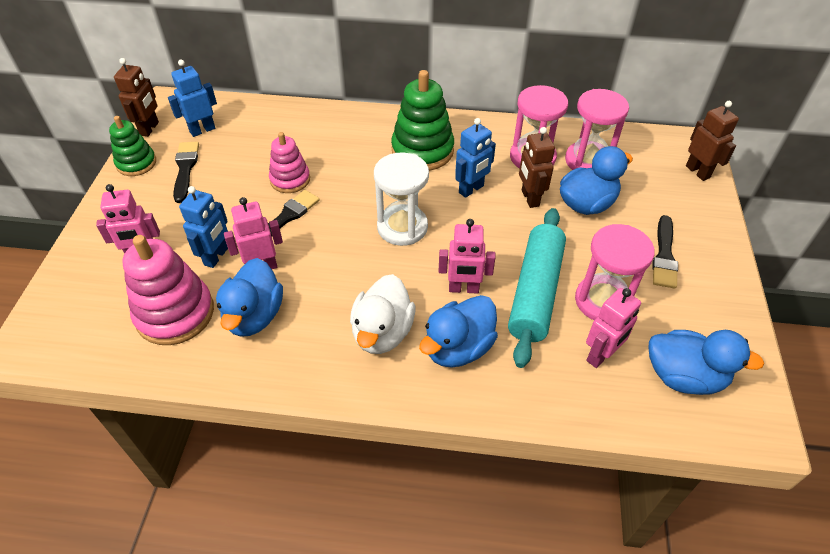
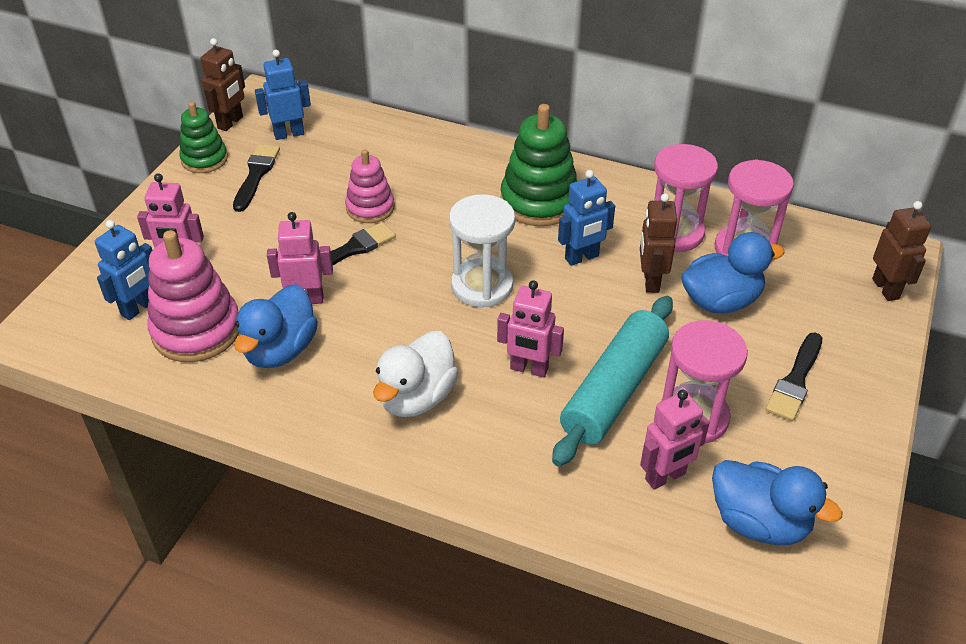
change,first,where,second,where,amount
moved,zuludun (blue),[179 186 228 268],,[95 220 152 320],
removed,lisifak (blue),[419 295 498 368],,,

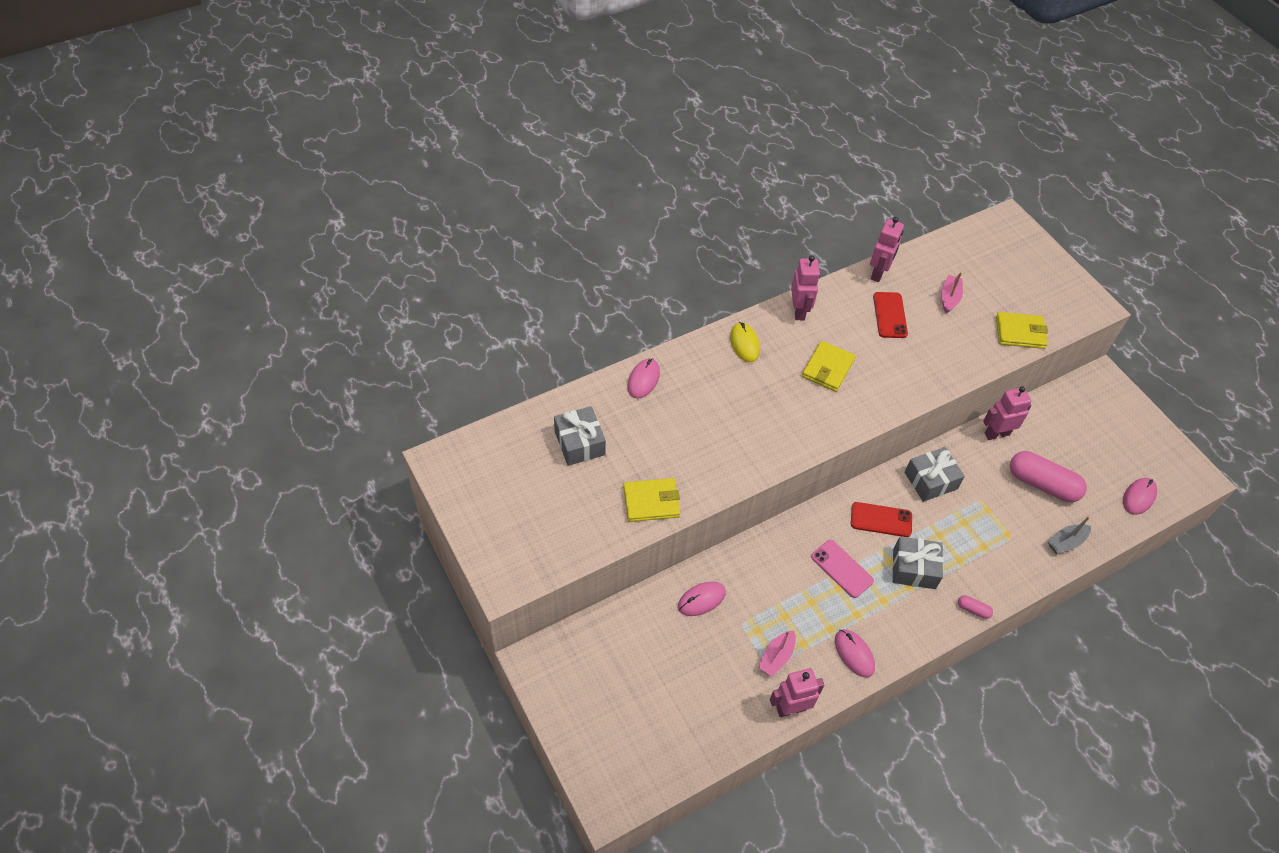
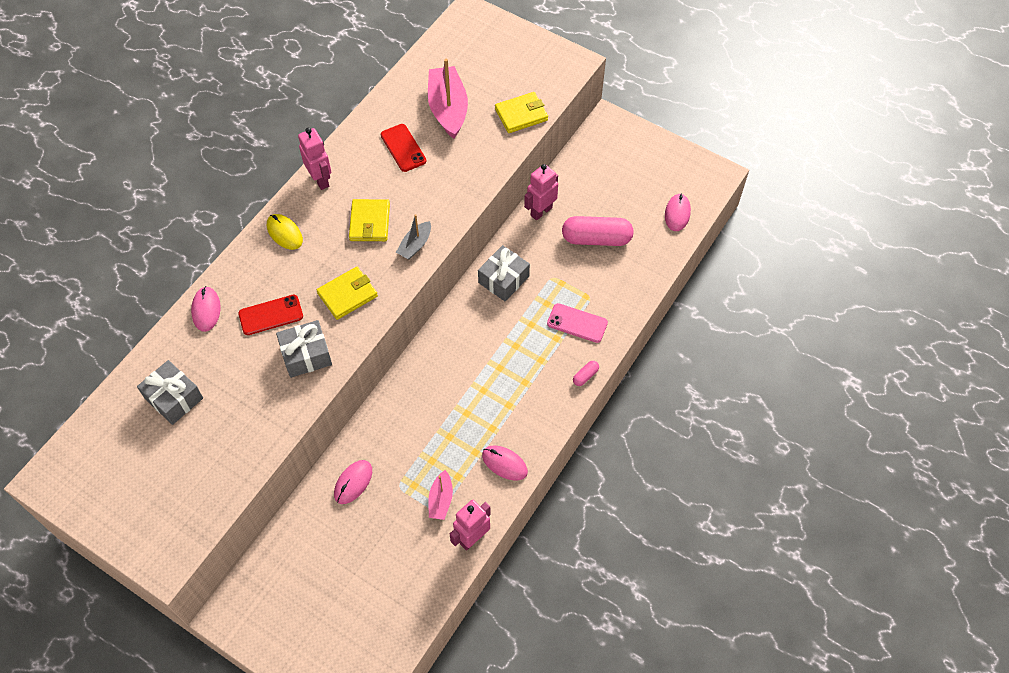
change,first,where,second,where,amount
removed,zuludun (pink),[870 217 904 282],,,
resized,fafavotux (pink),[941 272 963 313],,[428 59 468 139],x1.90
moved,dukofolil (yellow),[623 478 680 522],,[317 267 378 320],
moved,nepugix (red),[851 502 912 537],,[238 295 303 335],
moved,fafavotux (grey),[1048 516 1091 554],,[396 214 431 260],
moved,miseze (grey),[892 536 943 589],,[276 320 332 378],
moved,nepugix (pink),[811 540 874 598],,[547 303 608 343],
turned,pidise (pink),[958 595 993 619],,[573 361 599 386],45 degrees counterclockwise

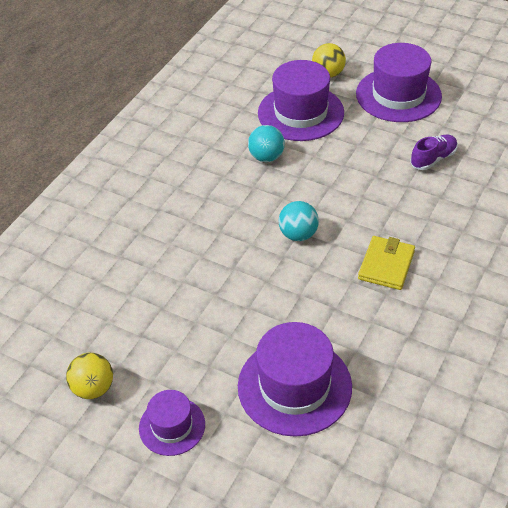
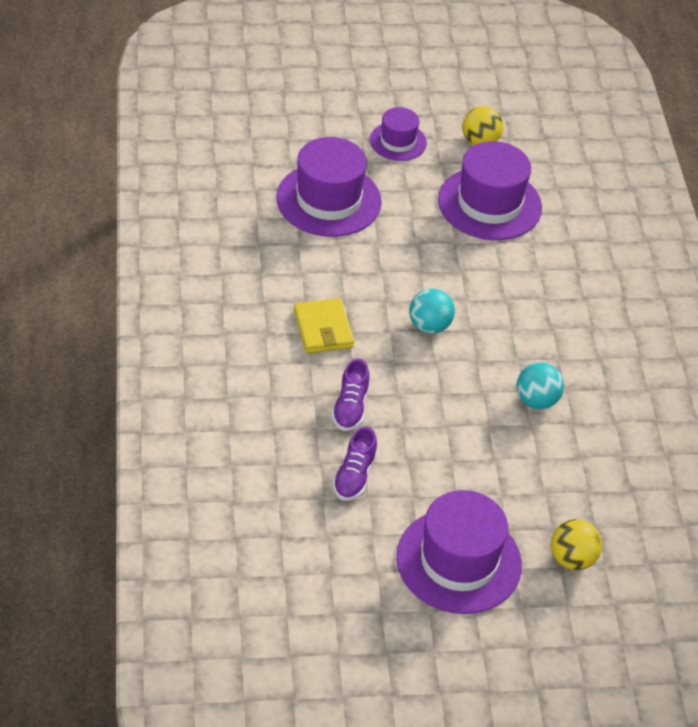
change,first,where,second,where,amount
moved,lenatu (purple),[258 60 344 141],,[438 141 542 240],
added,,,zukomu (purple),[332 358 370 431],

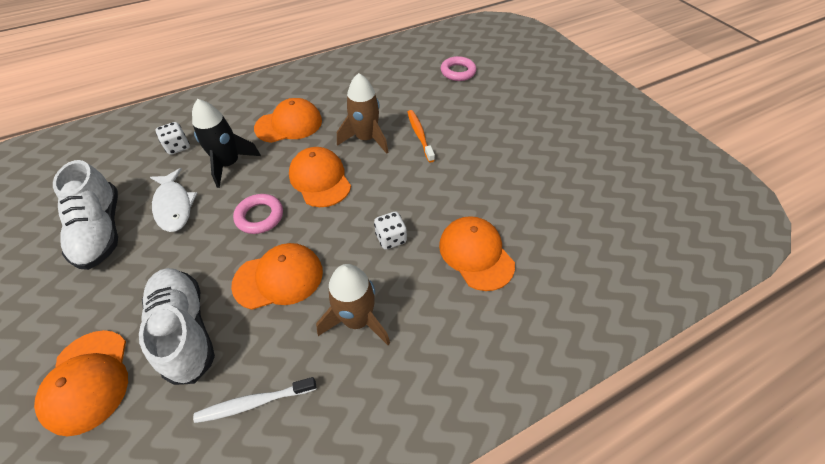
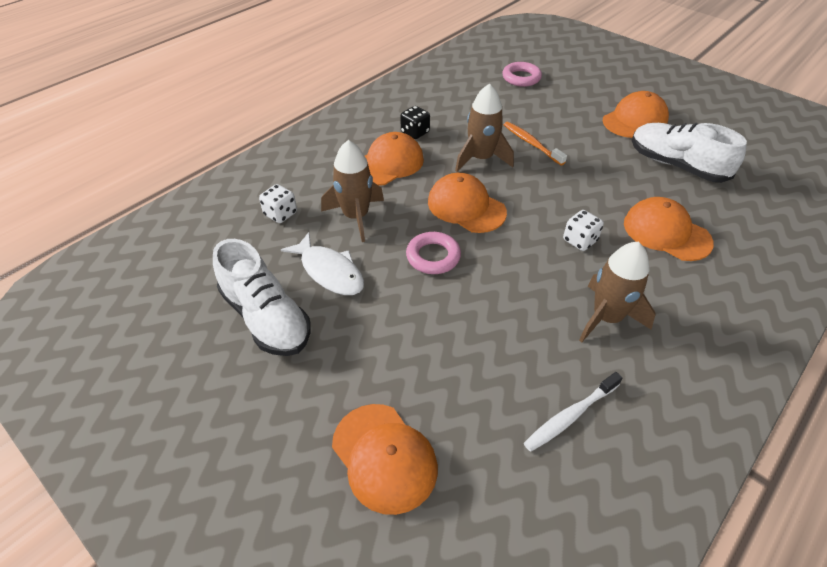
change,first,where,second,where,amount
recoloured,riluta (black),[192 99 261 188],riluta (brown),[321 140 384 242],
moved,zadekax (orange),[231 243 323 310],,[603 91 669 138],
moved,zukomu (white),[139 268 215 385],,[632 123 747 183],
added,,,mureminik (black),[400 106 430 139],

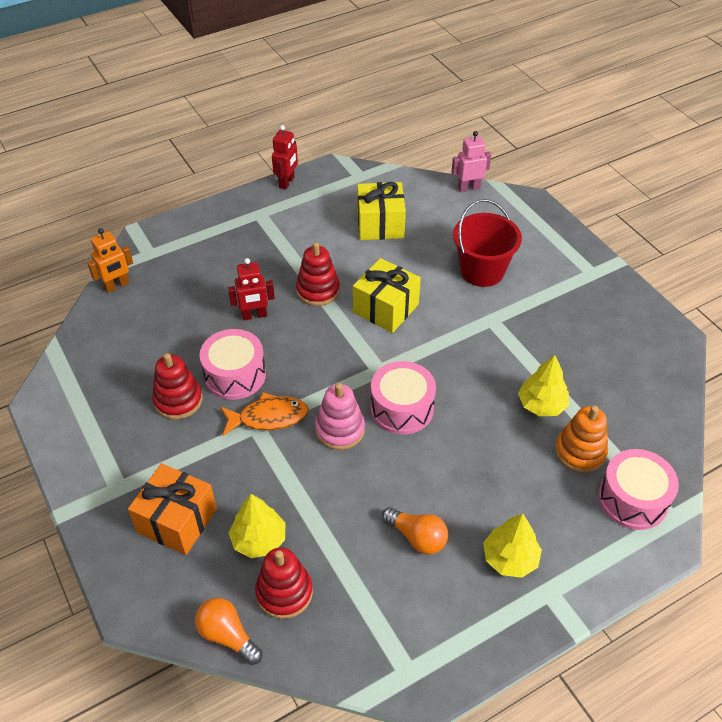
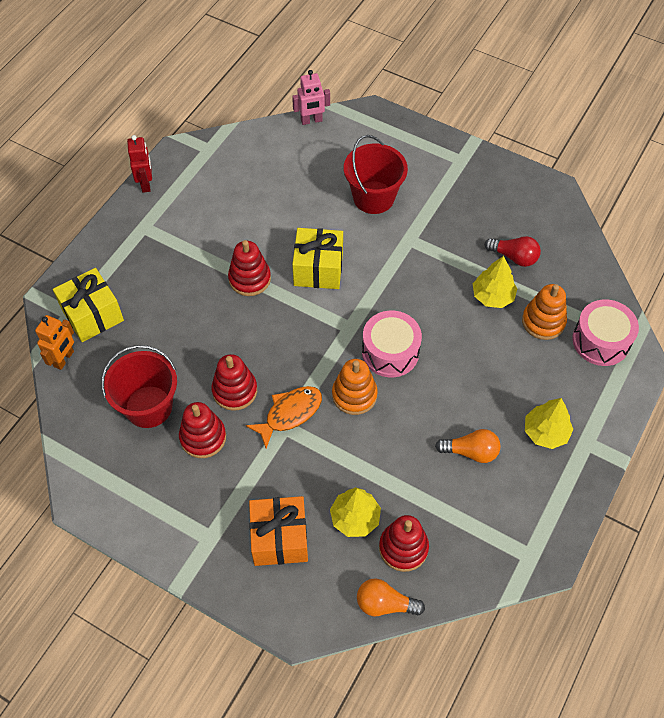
change,first,where,second,where,amount
turned,zuludun (pink),[451 131 491 192],,[292 70 330 125],150 degrees counterclockwise
moved,miseze (yellow),[357 182 406 240],,[53 268 124 342],
removed,zuludun (red),[228 258 275 320],,,
replaced,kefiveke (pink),[199 329 266 400],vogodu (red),[211 354 257 411],
recoloured,vogodu (pink),[315 383 365 450],vogodu (orange),[332 359 378 415],
added,,,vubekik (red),[484 236 541 267],
added,,,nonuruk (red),[101 345 177 428],

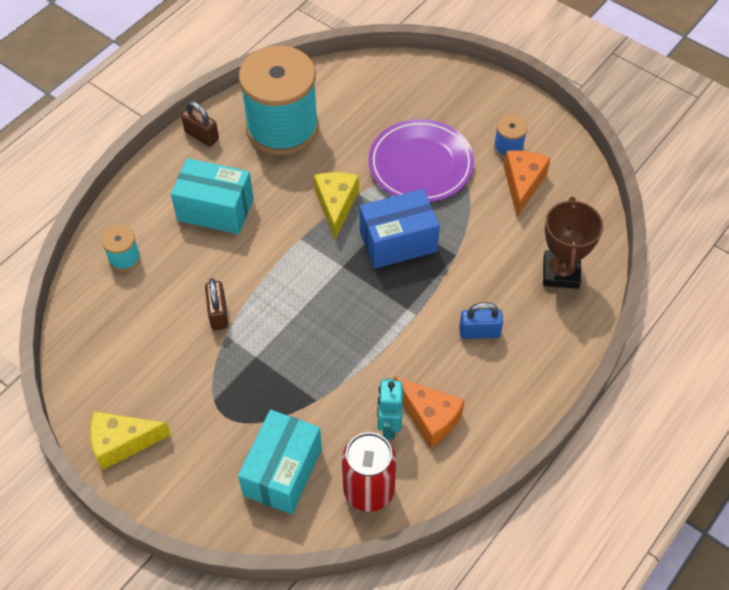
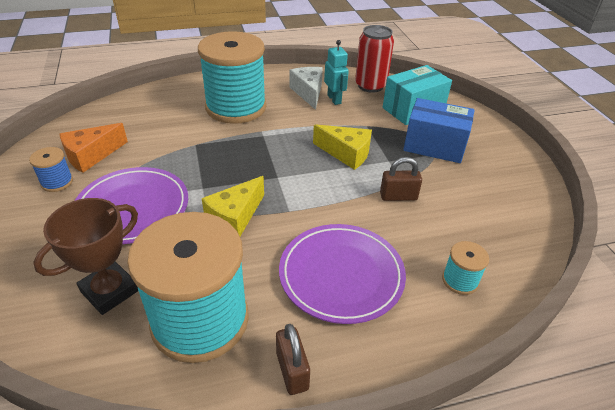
change,first,where,second,where,amount
replaced,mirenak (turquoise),[171 158 254 234],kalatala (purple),[279 224 406 324],
moved,mirenak (blue),[360 189 440 269],,[403 98 475 163],
moved,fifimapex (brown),[543 197 603 289],,[33 198 138 315],
turned,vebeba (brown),[205 278 228 330],,[380 157 422 201],60 degrees clockwise
replaced,vebeba (blue),[459 302 503 339],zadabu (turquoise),[198 31 266 124],
recoloured,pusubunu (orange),[394 376 465 448],pusubunu (white),[289 67 323 110],
turned,zuludun (turquoise),[377 379 403 439],,[324 40 349 105],60 degrees counterclockwise
moved,pusubunu (yellow),[90 411 171 470],,[313 124 372 170],

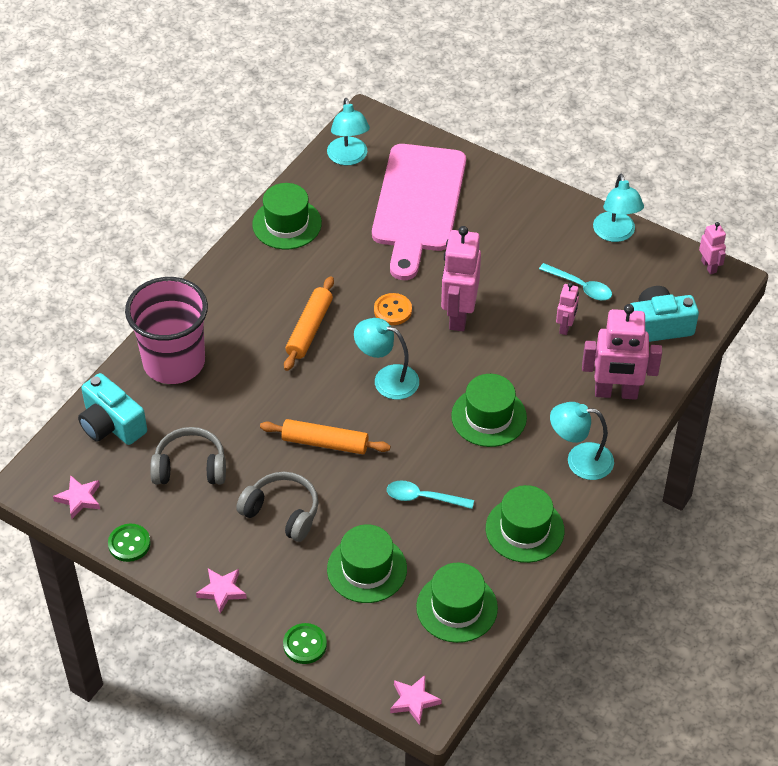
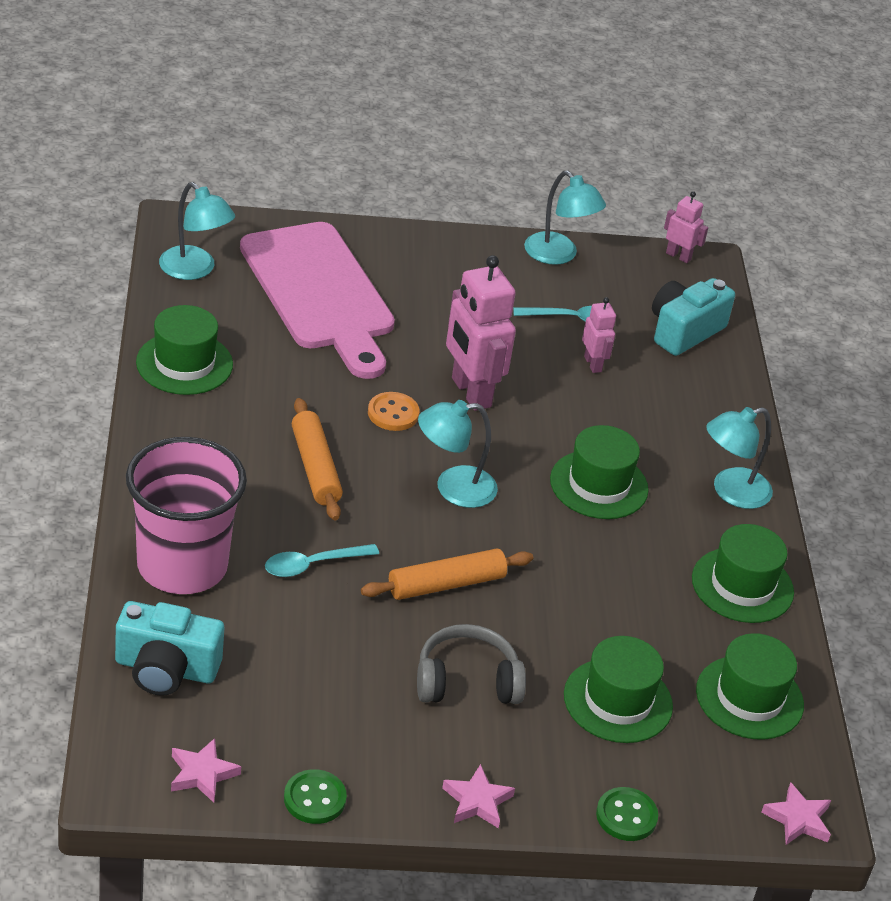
change,first,where,second,where,amount
removed,zuludun (pink),[582 304 662 400],,,
removed,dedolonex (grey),[150 427 226 484],,,
moved,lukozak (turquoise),[387 480 474 509],,[265 544 379 577],

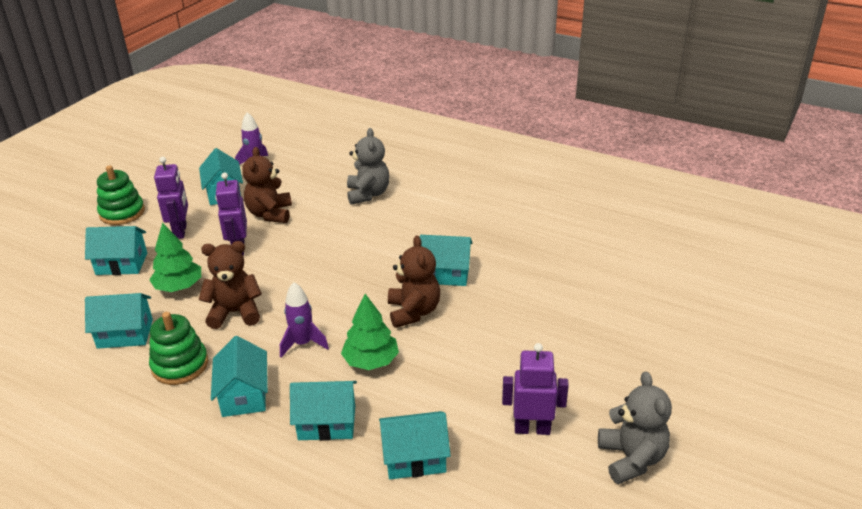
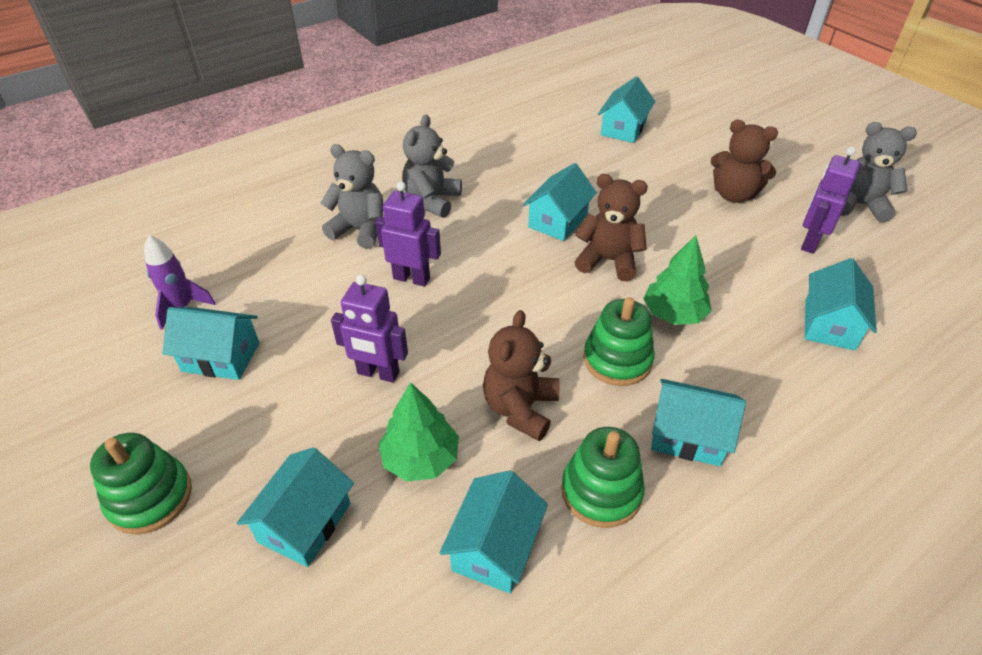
change,first,where,second,where,amount
moved,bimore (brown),[242 147 292 223],,[711 120 778 203],
moved,zuludun (purple),[154 157 188 239],,[375 181 441 287],
replaced,riluta (purple),[280 282 329 358],vogodu (green),[583 297 655 386],
moved,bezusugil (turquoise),[290 381 357 441],,[598 76 655 143],
added,,,bimore (grey),[402 115 462 218],

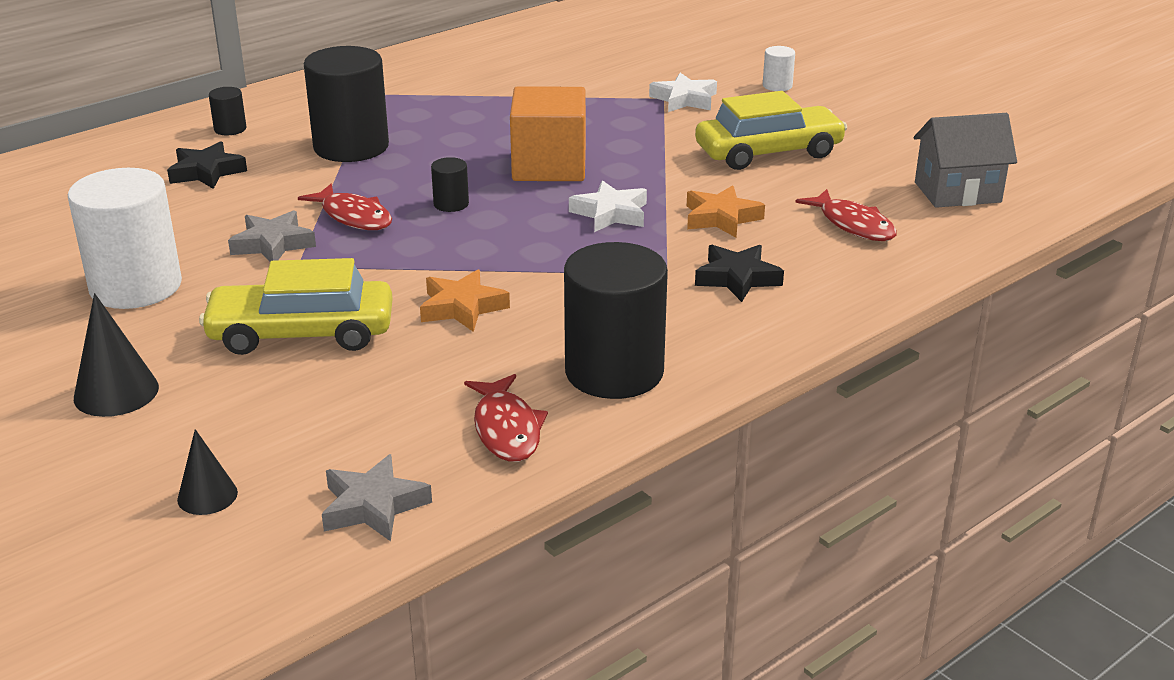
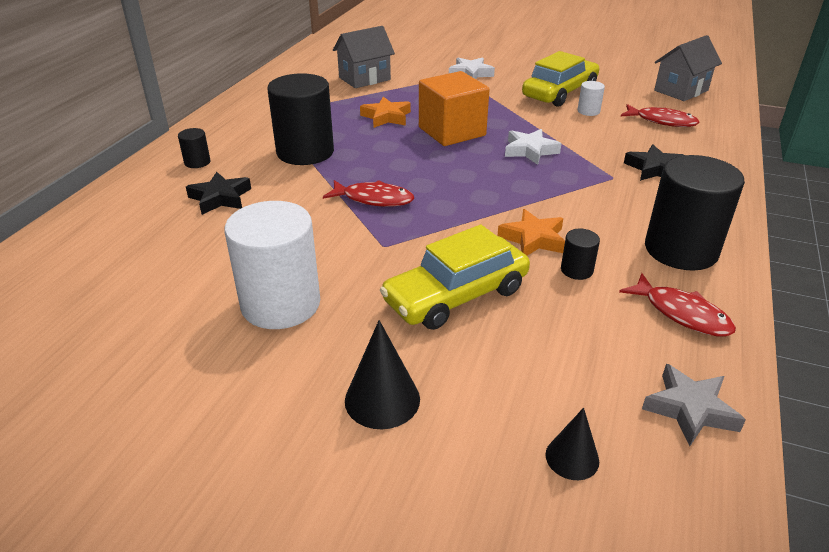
change,first,where,second,where,amount
moved,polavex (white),[763 46 795 91],,[578 81 605 116],
moved,polavex (black),[431 157 469 212],,[561 229 600 280],
moved,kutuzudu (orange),[687 185 765 237],,[360 97 411 128],
removed,kutuzudu (grey),[228 210 316 262],,,
added,,,bezusugil (grey),[333 26 395 88],

